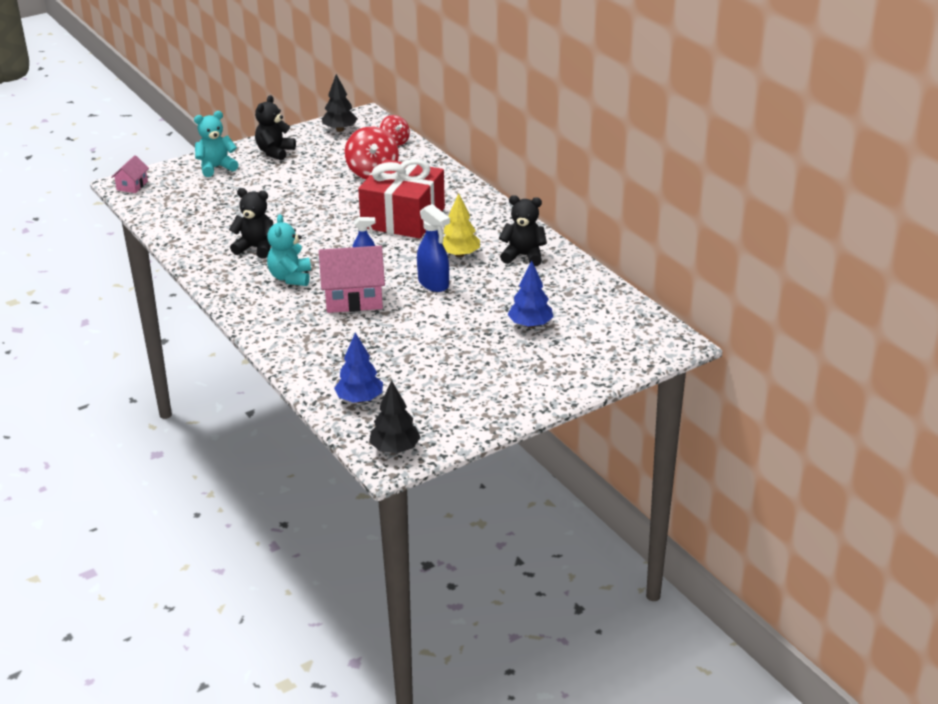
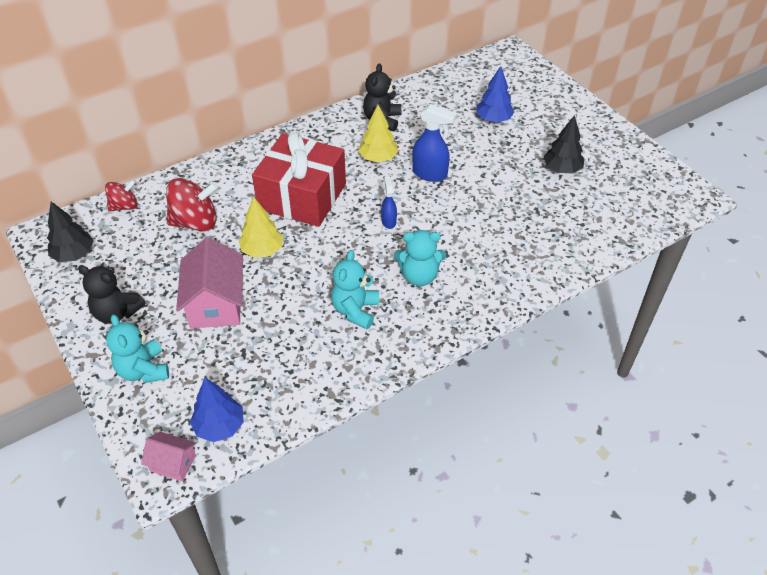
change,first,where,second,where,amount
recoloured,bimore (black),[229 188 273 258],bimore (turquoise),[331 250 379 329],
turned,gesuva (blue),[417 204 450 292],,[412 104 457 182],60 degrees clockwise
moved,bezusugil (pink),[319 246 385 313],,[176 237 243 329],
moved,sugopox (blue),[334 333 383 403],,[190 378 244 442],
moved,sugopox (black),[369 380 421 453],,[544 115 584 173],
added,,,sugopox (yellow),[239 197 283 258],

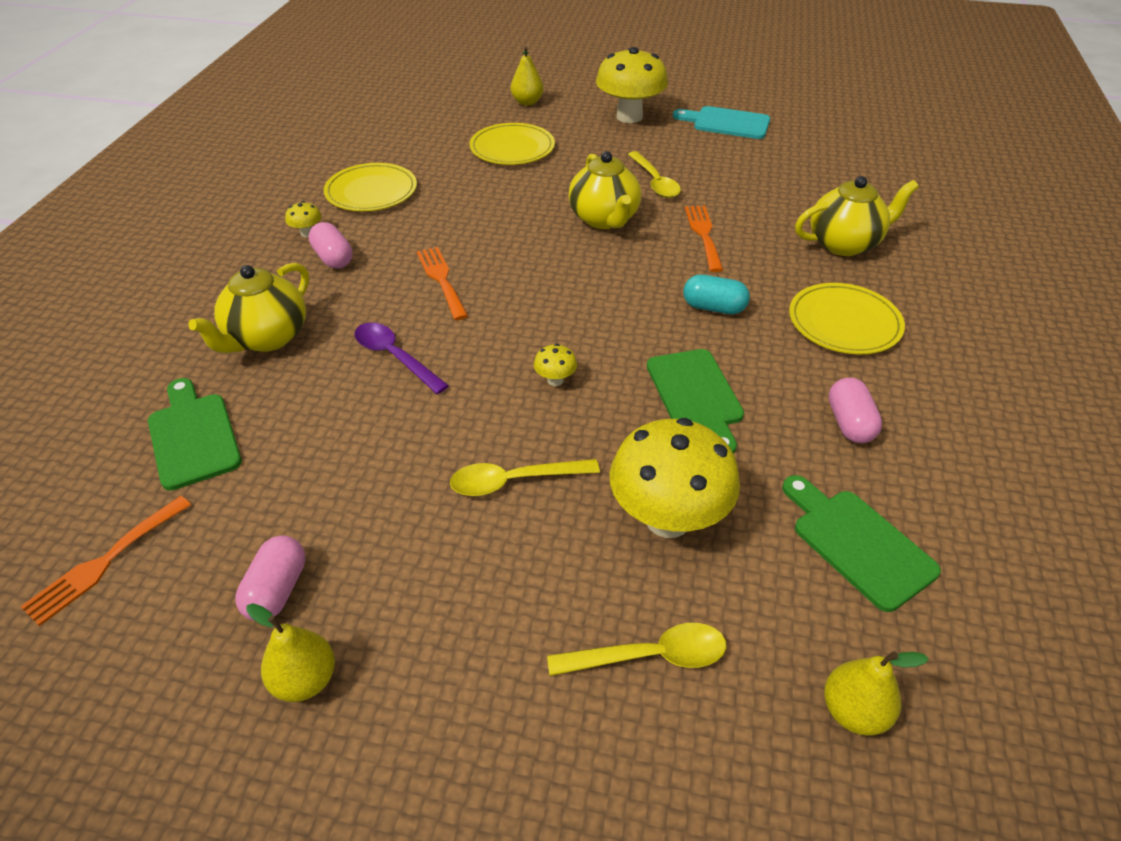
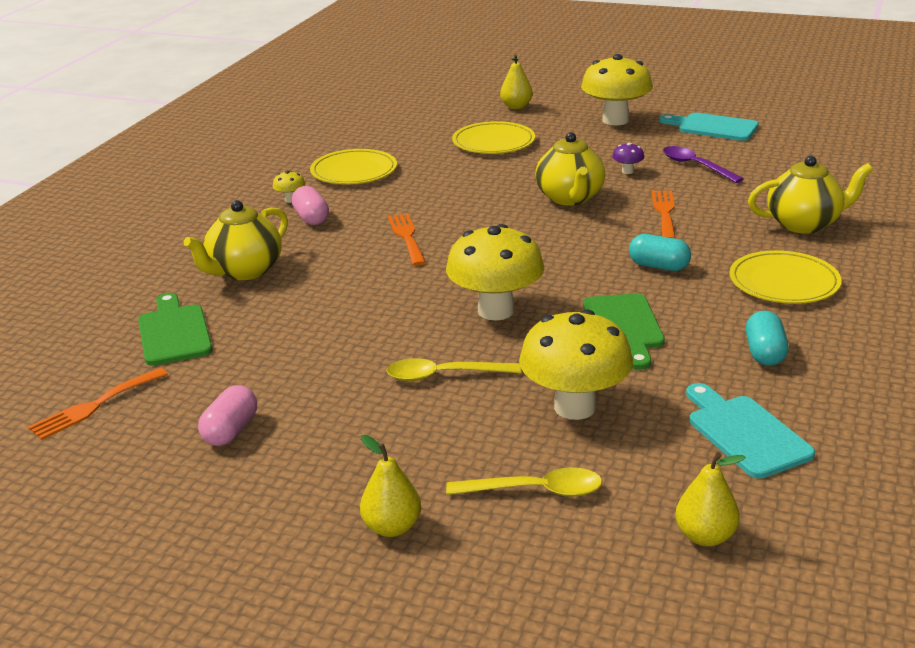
change,first,where,second,where,amount
replaced,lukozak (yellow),[628 151 681 198],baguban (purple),[612 143 644 174],
moved,lukozak (purple),[355 322 449 394],,[663 146 744 183],
resized,baguban (yellow),[534 344 577 386],,[446 224 545 320],x2.44
recoloured,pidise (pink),[828 378 882 443],pidise (turquoise),[746 311 789 366],
recoloured,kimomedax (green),[782 475 941 612],kimomedax (turquoise),[686 383 815 479],
moved,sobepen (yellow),[246 603 335 702],,[360 435 421 537],

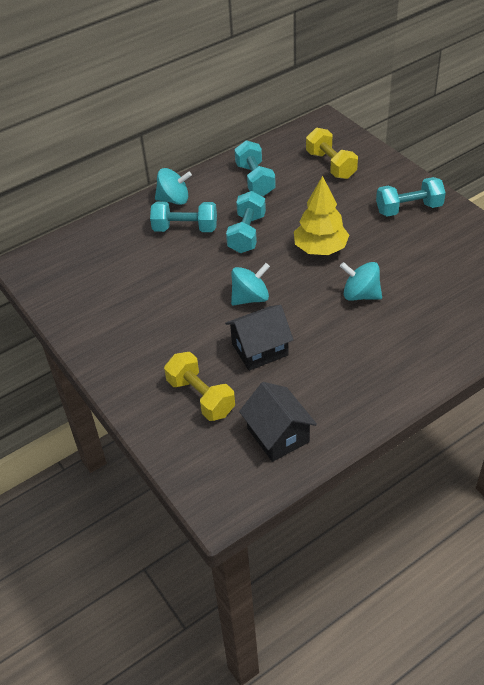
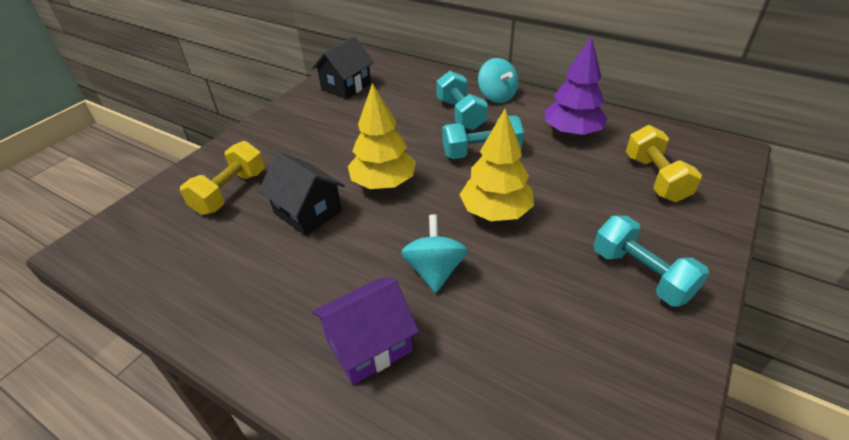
change,first,where,second,where,amount
turned,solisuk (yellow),[306 128 358 179],,[626 125 702 202],45 degrees counterclockwise
replaced,solisuk (turquoise),[234 140 276 196],sugopox (purple),[545 36 608 137],
replaced,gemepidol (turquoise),[231 263 270 306],sugopox (yellow),[348 83 416 189],
moved,bezusugil (black),[239 382 317 462],,[312 37 374 99],
added,,,bezusugil (purple),[312 278 419 385],

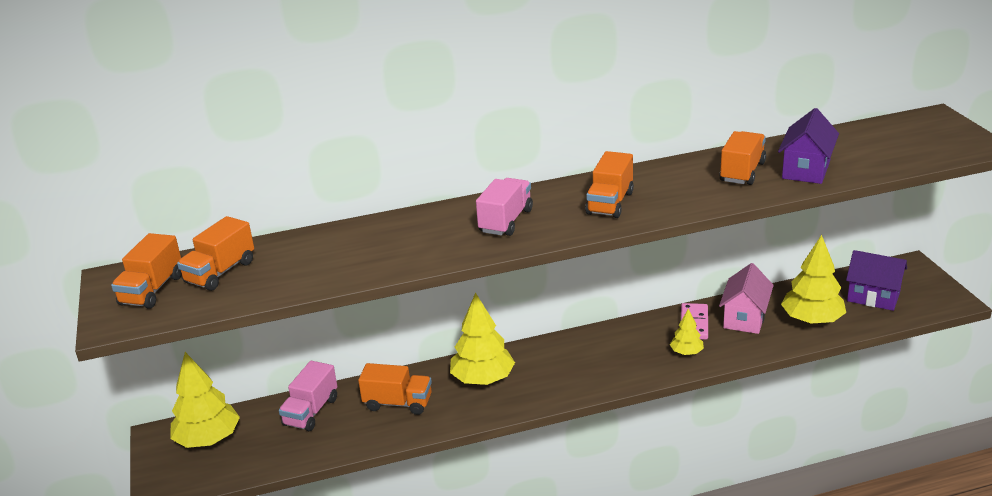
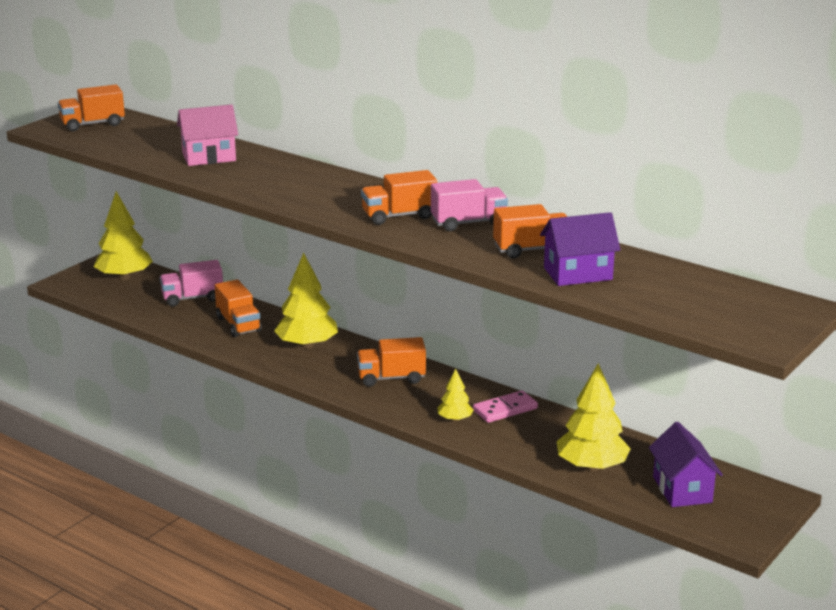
change,first,where,second,where,amount
moved,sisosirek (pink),[476 178 533 236],,[431 179 508 231],
moved,sisosirek (orange),[177 216 254 291],,[357 337 426 387],
moved,bezusugil (pink),[719 263 774 334],,[177 104 238 166],

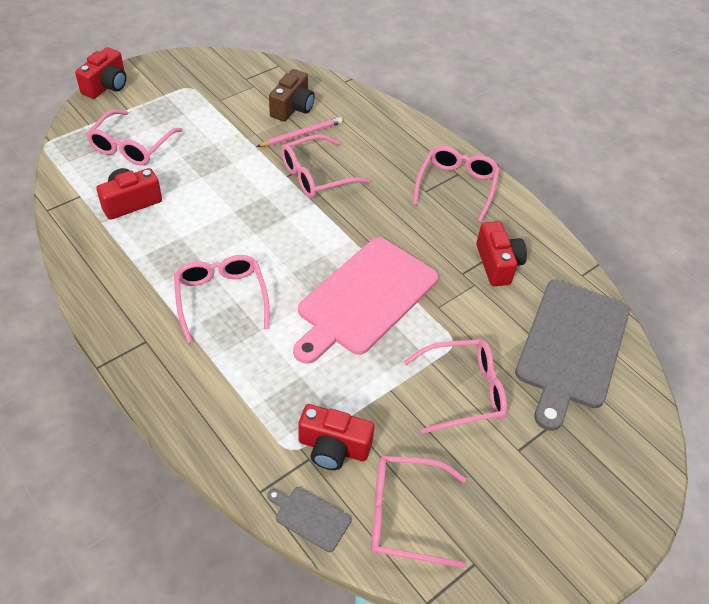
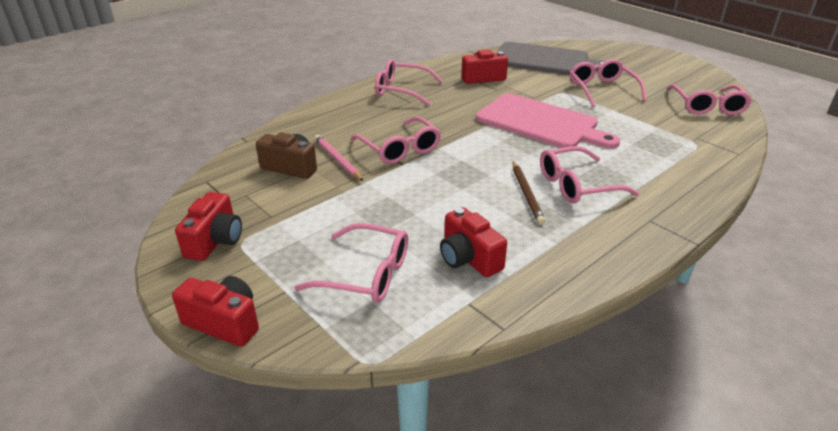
change,first,where,second,where,amount
moved,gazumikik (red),[298 404 375 470],,[175 192 242 261],
removed,kimomedax (grey),[267 487 352 552],,,
added,,,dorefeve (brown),[513 161 545 225],

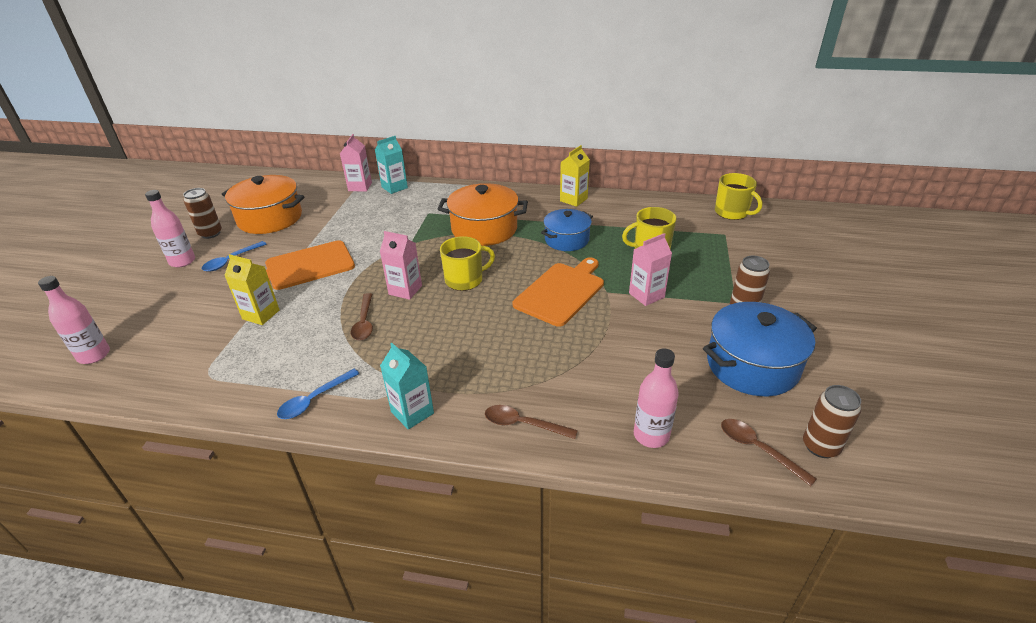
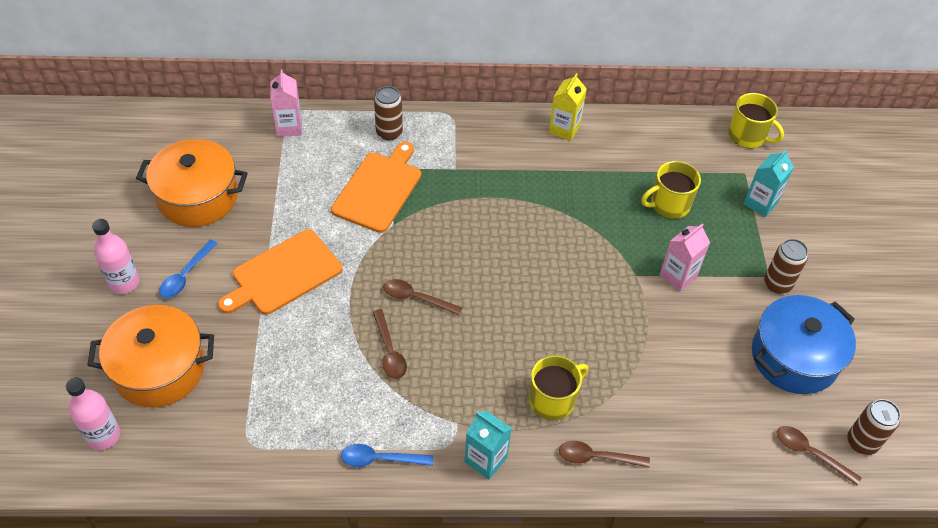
change,first,where,second,where,amount
moved,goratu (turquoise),[375 136 408 194],,[743 149 794 217],
moved,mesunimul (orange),[438 183 528 246],,[88 305 214 407],
moved,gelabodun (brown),[183 188 222 239],,[374 86 403 140],
removed,mesunimul (blue),[541 209 593 251],,,
replaced,goratu (pink),[380 231 422 300],lukozak (brown),[383 279 462 315],
moved,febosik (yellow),[440 236 495 291],,[529 355 588 420],
removed,goratu (yellow),[224 254 280 325],,,
moved,kimomedax (orange),[513 258 604 327],,[331 142 421 233],
removed,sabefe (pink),[634 348 679 448],,,
turned,lukozak (blue),[277 369 359 419],,[341 444 434 467],60 degrees clockwise

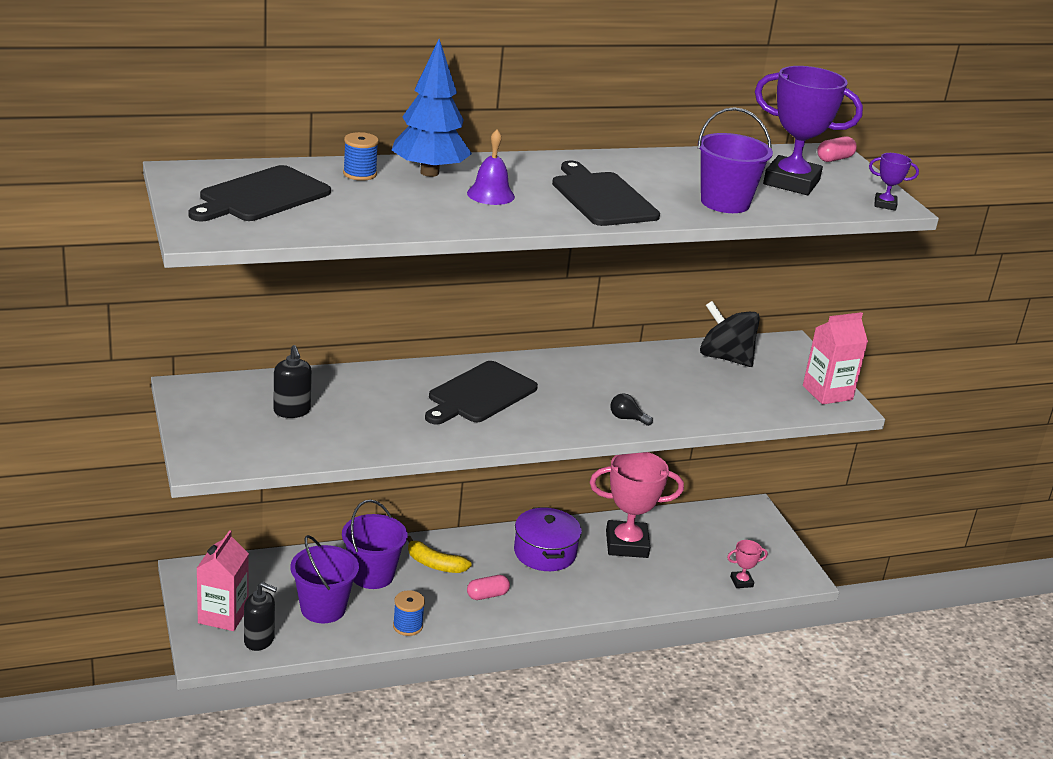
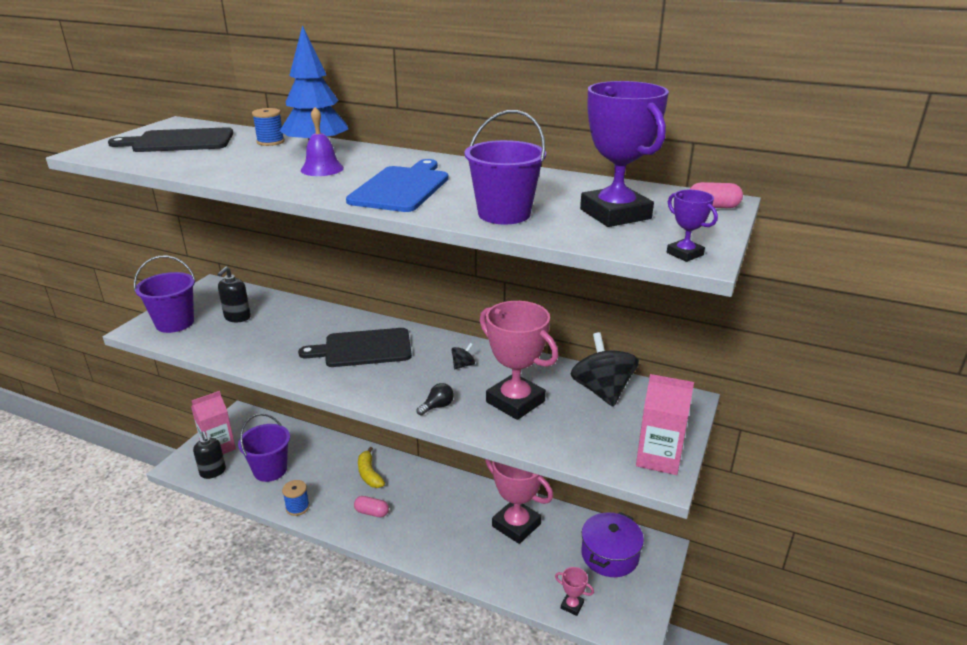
change,first,where,second,where,amount
recoloured,kimomedax (black),[552 161 660 226],kimomedax (blue),[346 159 449 212],
turned,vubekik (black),[610 393 653 426],,[416 383 454 416],75 degrees clockwise
moved,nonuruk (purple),[342 500 408 589],,[134 256 196 333],
moved,mesunimul (purple),[514 507 582 571],,[581 512 644 577],
added,,,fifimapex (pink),[480 301 558 420],
added,,,gemepidol (black),[451 343 475 369],

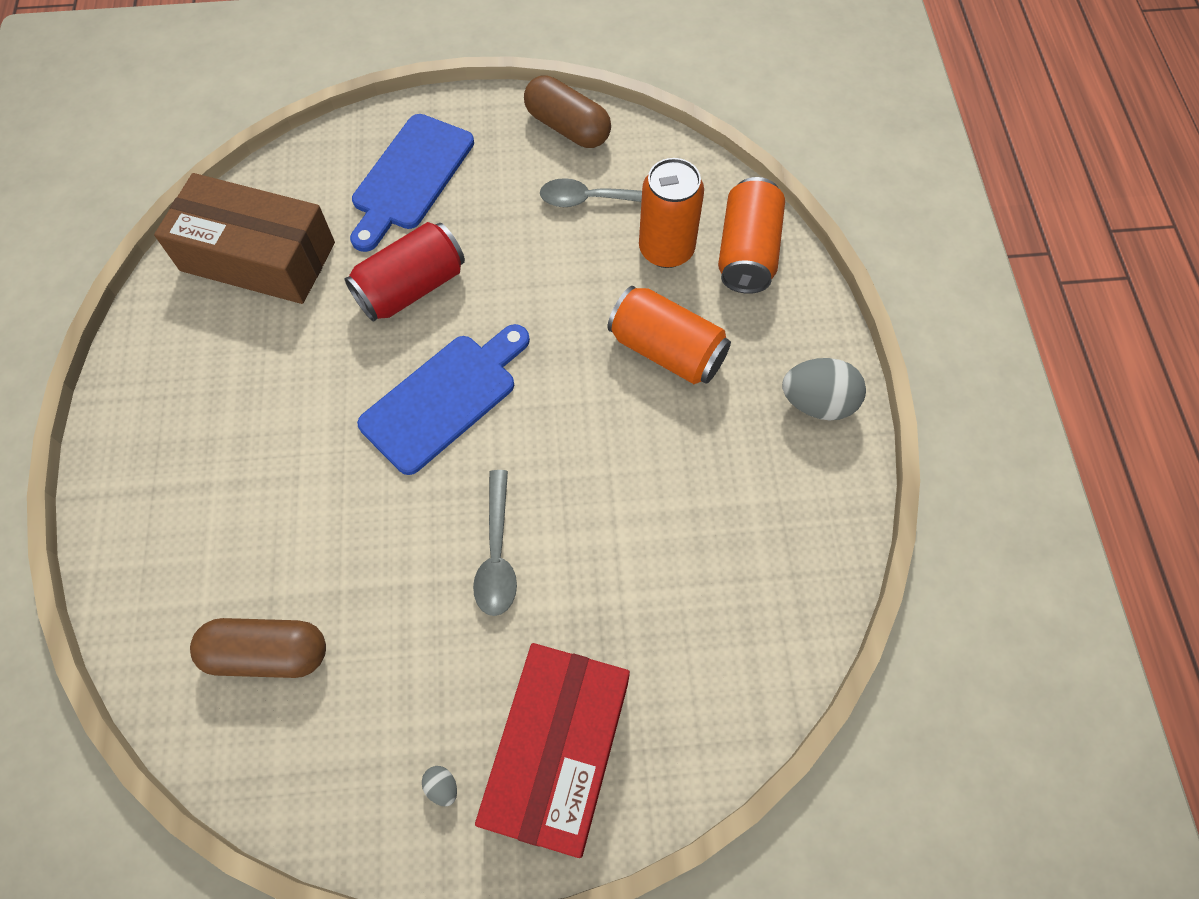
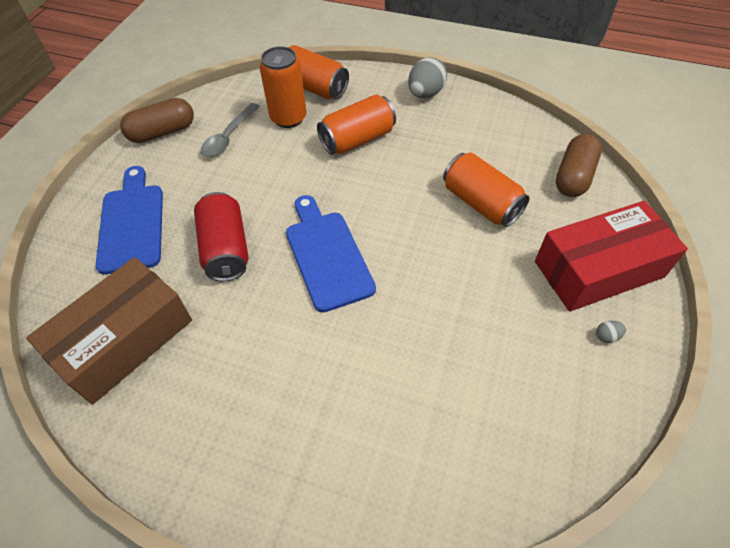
change,first,where,second,where,amount
turned,kimomedax (blue),[350 114 474 252],,[95 166 163 275],150 degrees counterclockwise
removed,lukozak (grey),[473 470 517 616],,,
moved,pidise (brown),[190 618 326 678],,[556 134 602 197],
turned,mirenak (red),[475 643 630 858],,[535 201 688 312],60 degrees counterclockwise
added,,,gelabodun (orange),[443 153 530 227],

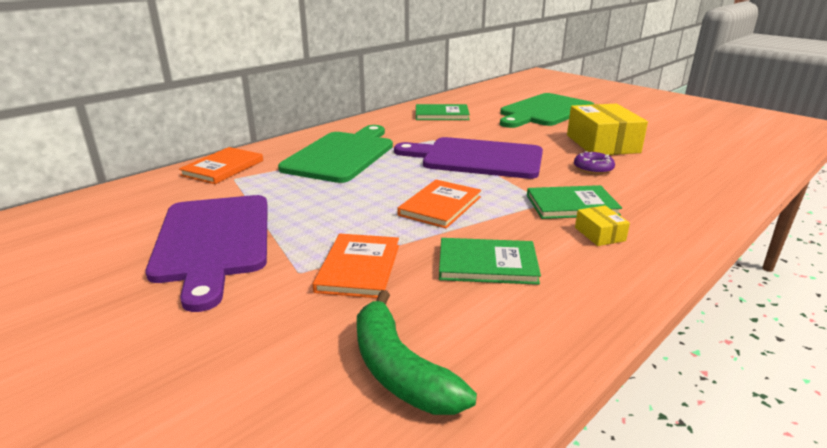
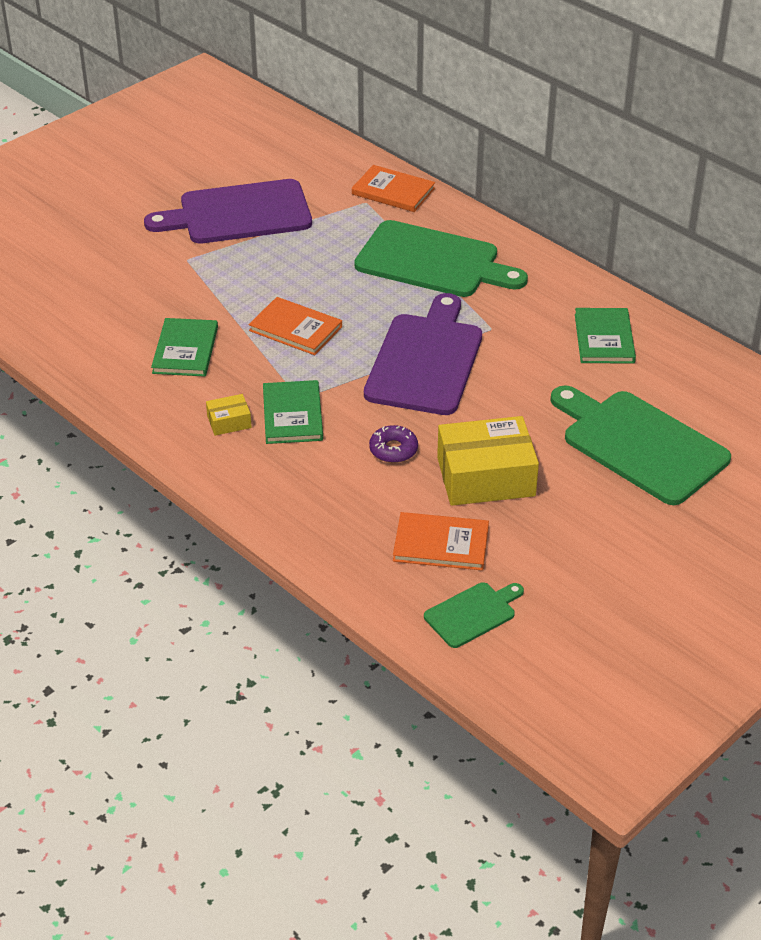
change,first,where,second,where,amount
moved,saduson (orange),[313 234 399 298],,[393 512 489 571],
removed,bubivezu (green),[357 290 477 415],,,
added,,,kimomedax (green),[424 582 524 648],

